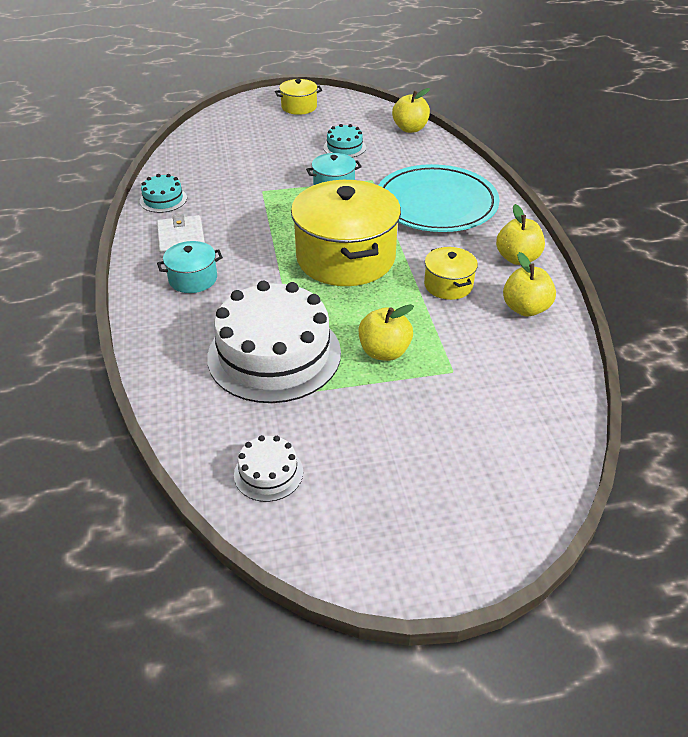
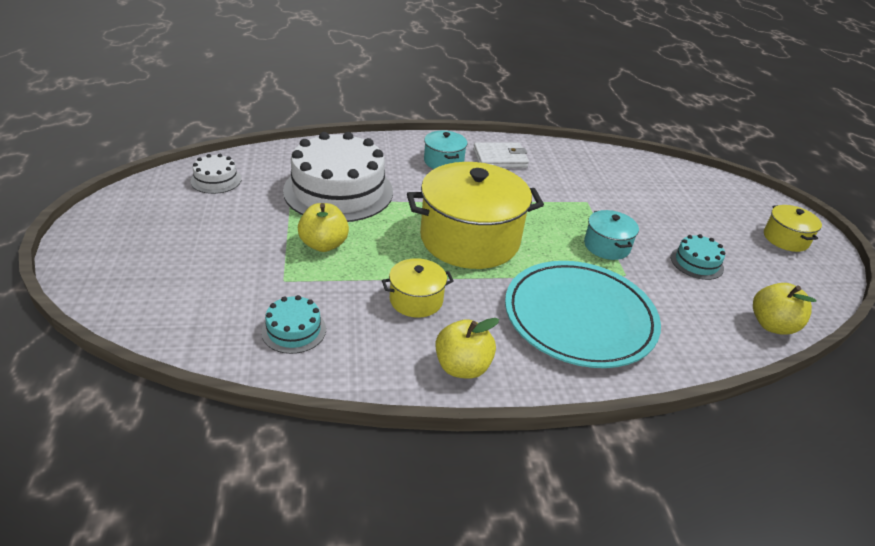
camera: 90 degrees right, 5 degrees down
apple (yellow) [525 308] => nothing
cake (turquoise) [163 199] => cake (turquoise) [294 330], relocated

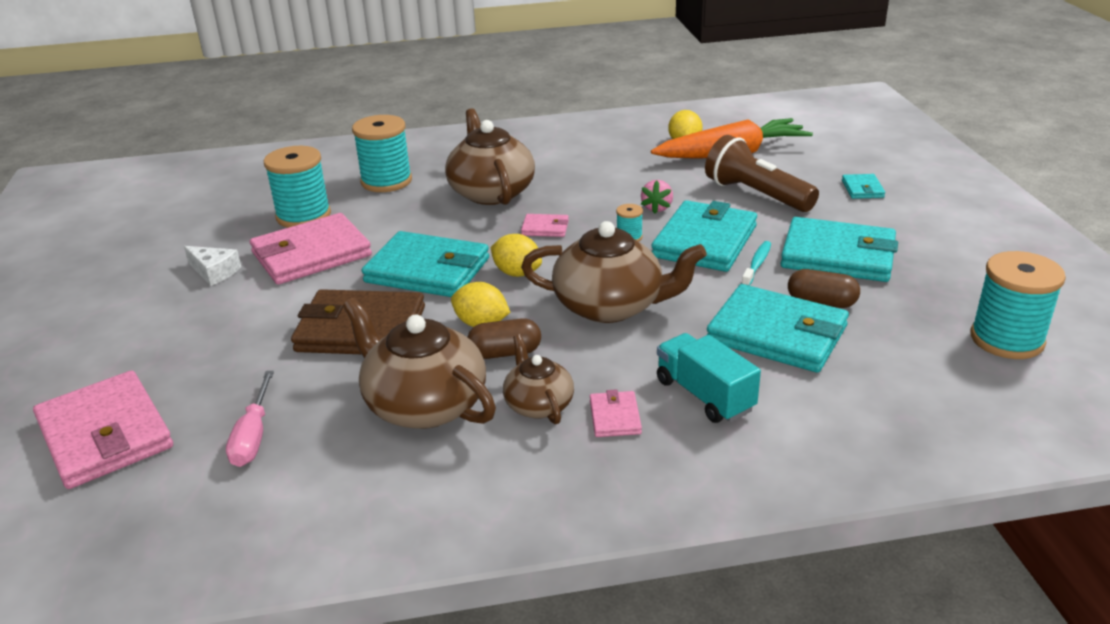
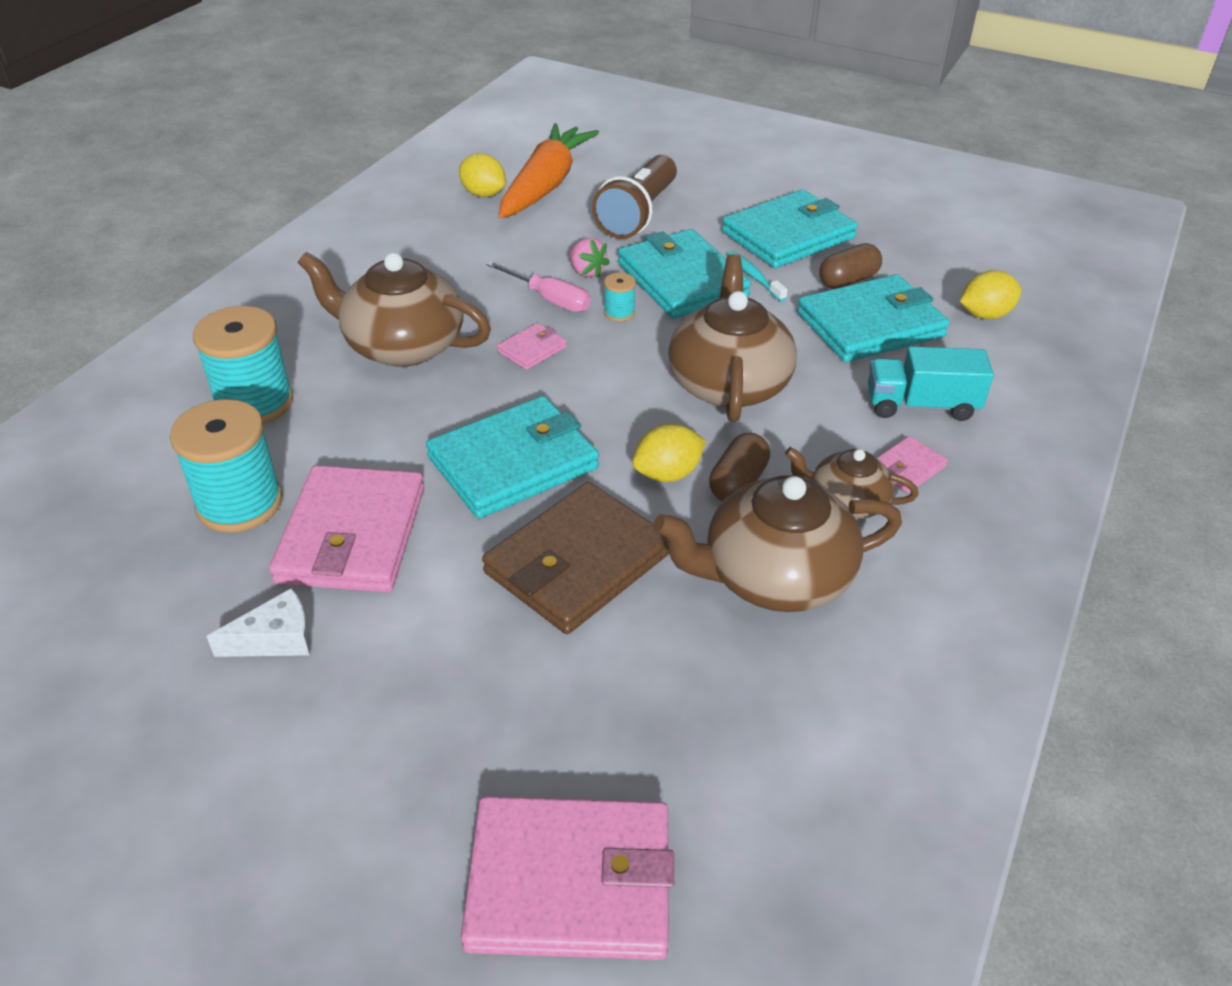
camera: 55 degrees left, 10 degrees up
wallet (turquoise) [862 189] => nothing
spool (turquoise) [1006 339] => nothing
screwdriver (pink) [253 436] => screwdriver (pink) [549 299], relocated
lemon (yellow) [517 273] => lemon (yellow) [985 315], relocated
teapot (brown) [610 306] => teapot (brown) [728 383], 45 degrees counterclockwise
wallet (pink) [615 417] => wallet (pink) [907 467], 75 degrees counterclockwise
flashlight (brown) [756 195] => flashlight (brown) [638 214], 60 degrees counterclockwise

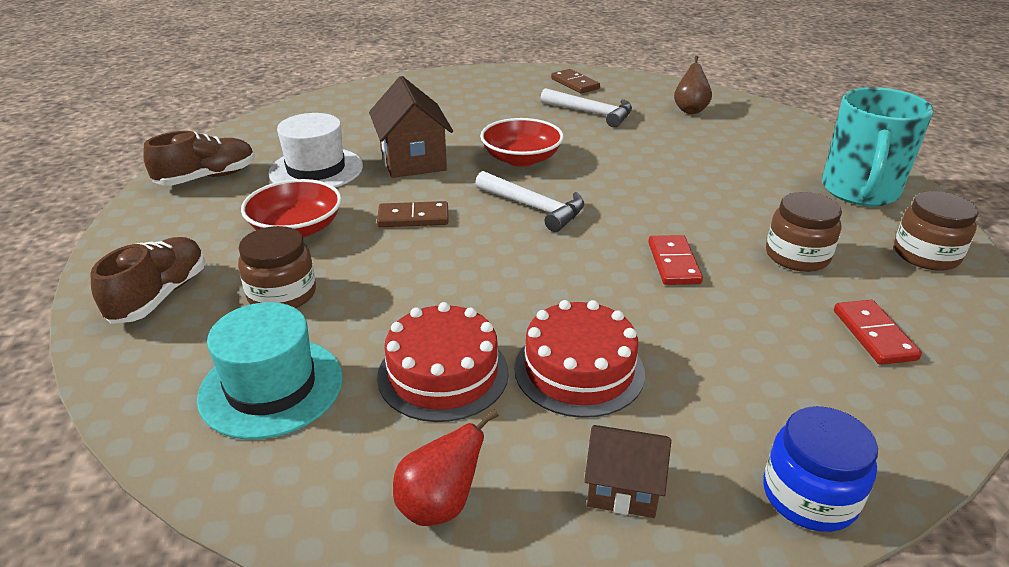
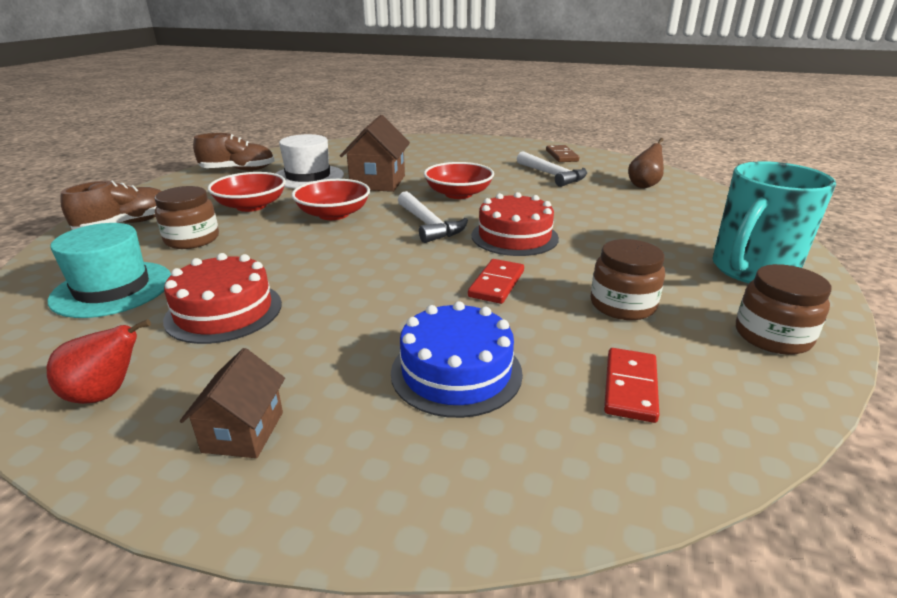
camera: 25 degrees right, 5 degrees down
jar (blue) [809 496] => nothing
nothing => cake (blue) [456 372]
cake (red) [579 370] => cake (red) [514 236], relocated
domino (brown) [413 218] => bowl (red) [333 214]
house (brown) [623 488] => house (brown) [243 432], 60 degrees clockwise

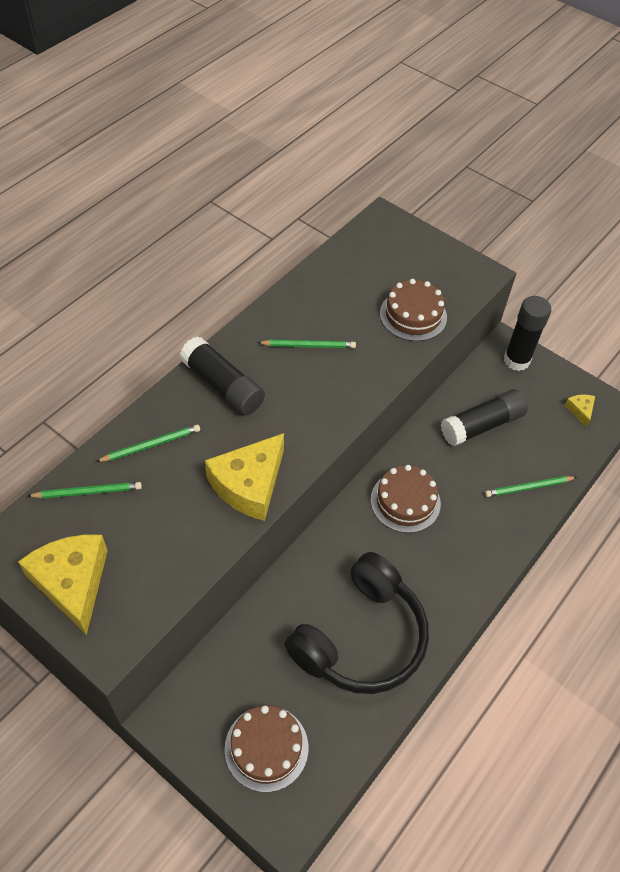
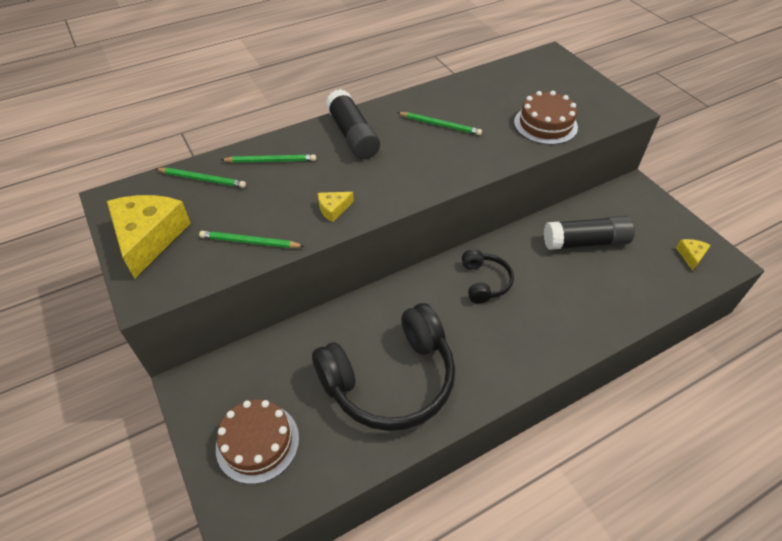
camera: 25 degrees right, 5 degrees down
glue stick (black) [516 360] => nothing
pencil (green) [528 487] => pencil (green) [250 242], relocated
cake (brown) [405 501] => headphones (black) [485 282]
cheese (yellow) [249 485] => cheese (yellow) [333 209], x0.45

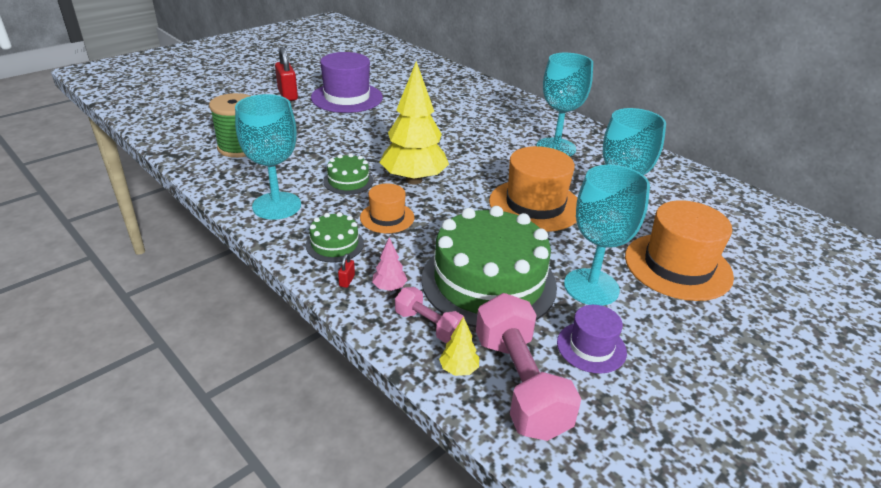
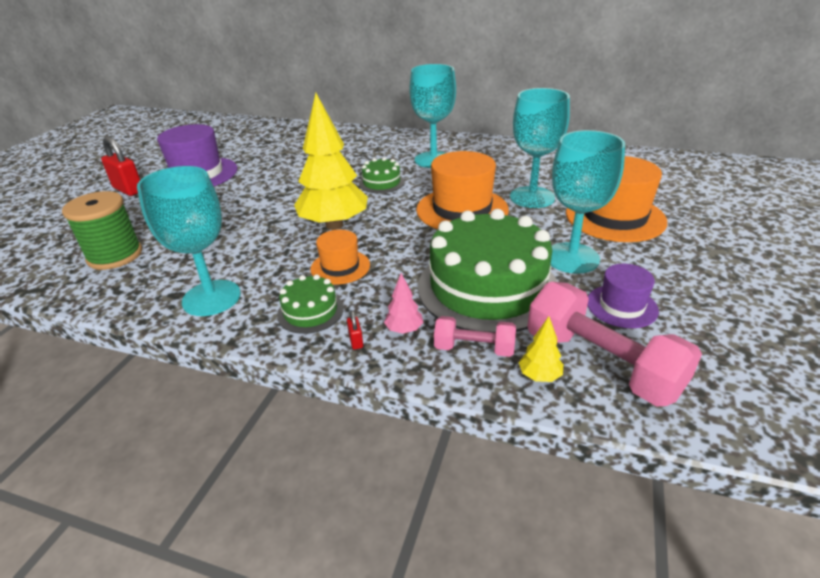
camera: 25 degrees left, 0 degrees up
cake (green) [348 181] => cake (green) [381 183], relocated

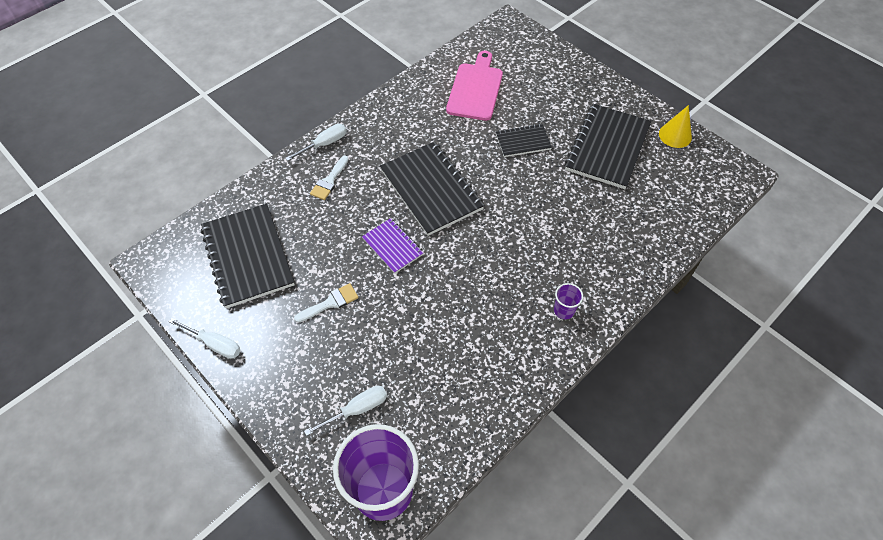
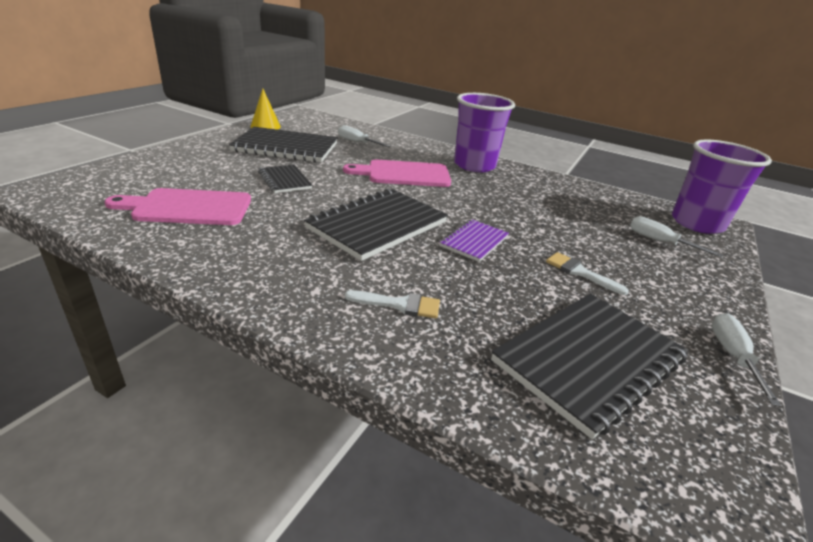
camera: 110 degrees left, 25 degrees down
nothing => cutting board (pink) [404 174]
screwdriver (white) [325 144] => screwdriver (white) [357 142], relocated
cup (purple) [564 310] => cup (purple) [474 165], x2.43

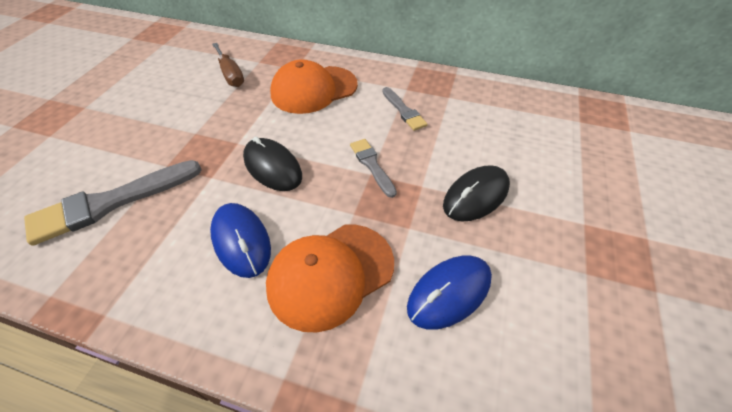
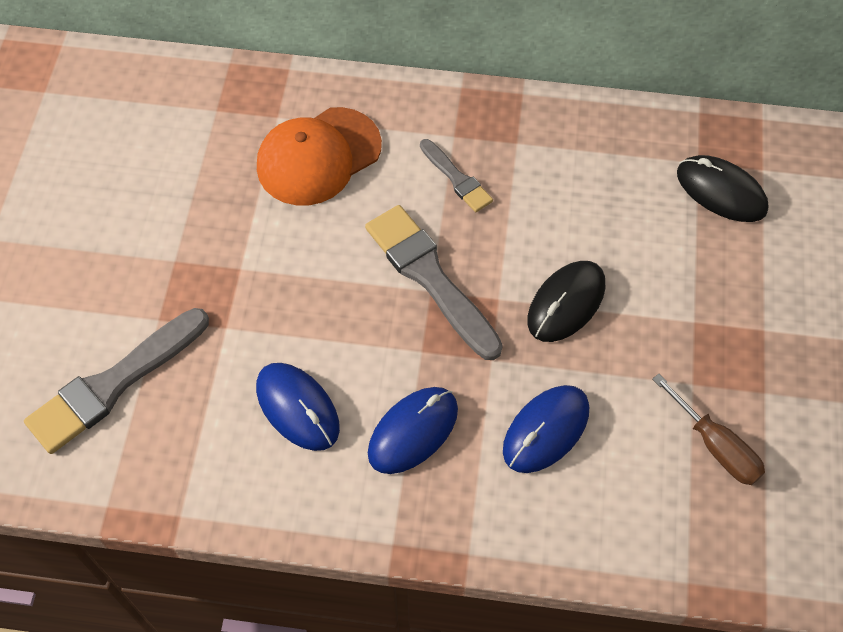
camera: 10 degrees left, 10 degrees up
screwdriver (brown) [230 75] => screwdriver (brown) [715 446], relocated
mouse (black) [272 167] => mouse (black) [721 191], relocated
cap (orange) [330 274] => mouse (blue) [413 431]
brush (grey) [372 165] => brush (grey) [430 277], x1.84

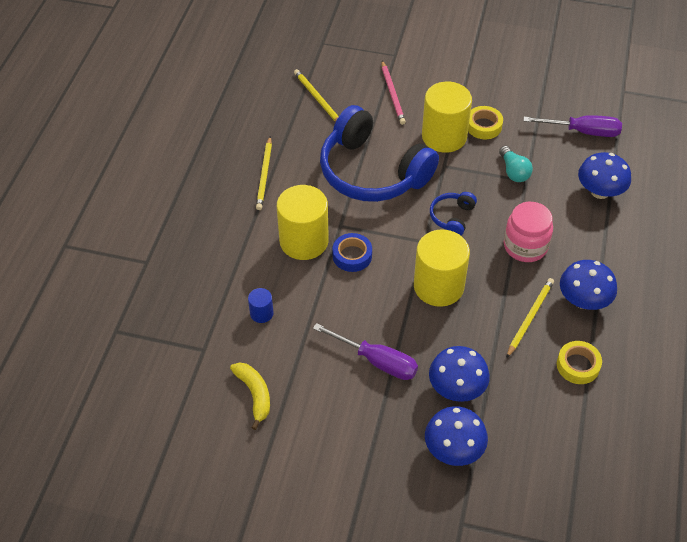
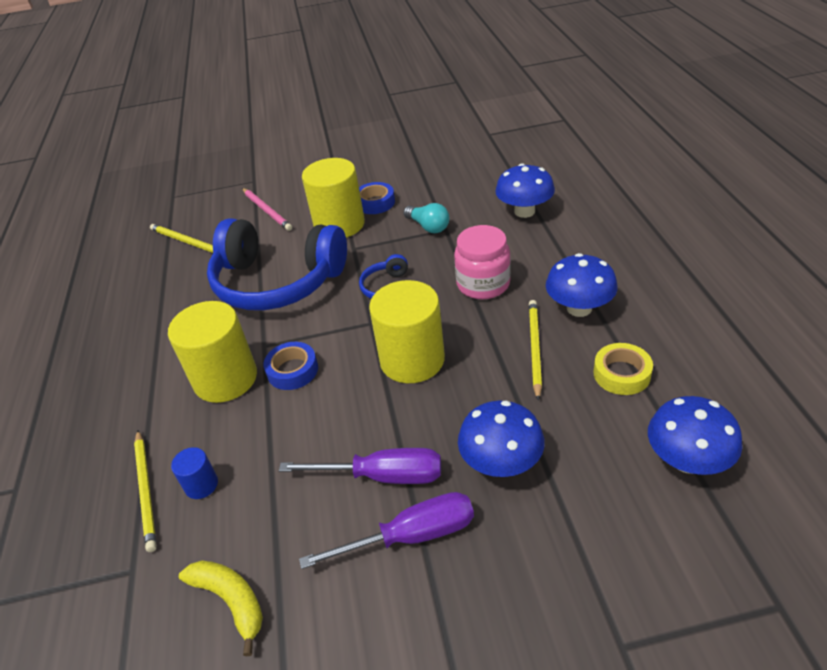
camera: 20 degrees left, 10 degrees down
pencil (yellow) [264 175] => pencil (yellow) [146 491], relocated
mushroom (blue) [453 449] => mushroom (blue) [687 460], relocated
screwdriver (purple) [583 131] => screwdriver (purple) [411 536], relocated
tape (yellow) [483 126] => tape (blue) [375 203]

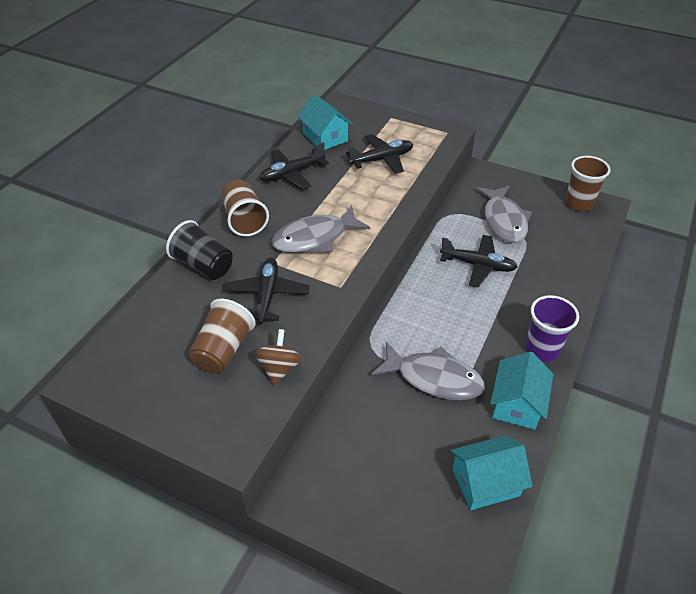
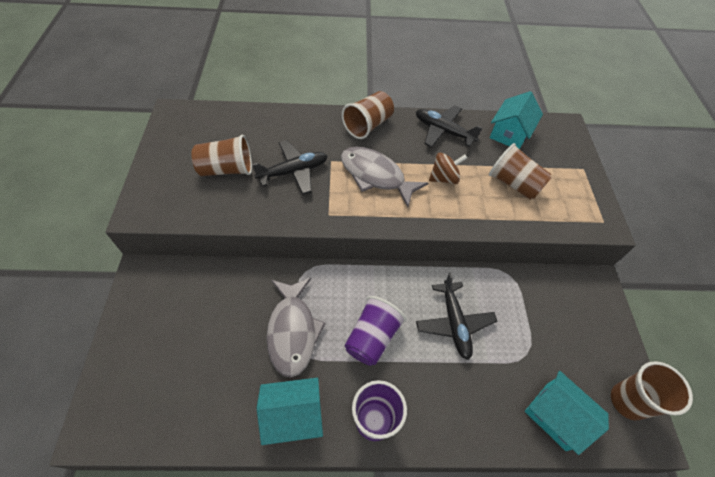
camera: 60 degrees right, 10 degrees up
cup (black) [203 265] => nothing
fish (grey) [504 221] => nothing
nothing => cup (purple) [372 337]
spinning top (brown) [279 368] => spinning top (brown) [444 178], relocated
house (turquoise) [485 482] => house (turquoise) [556 416], relocated
plane (black) [382 159] => cup (brown) [514 184]

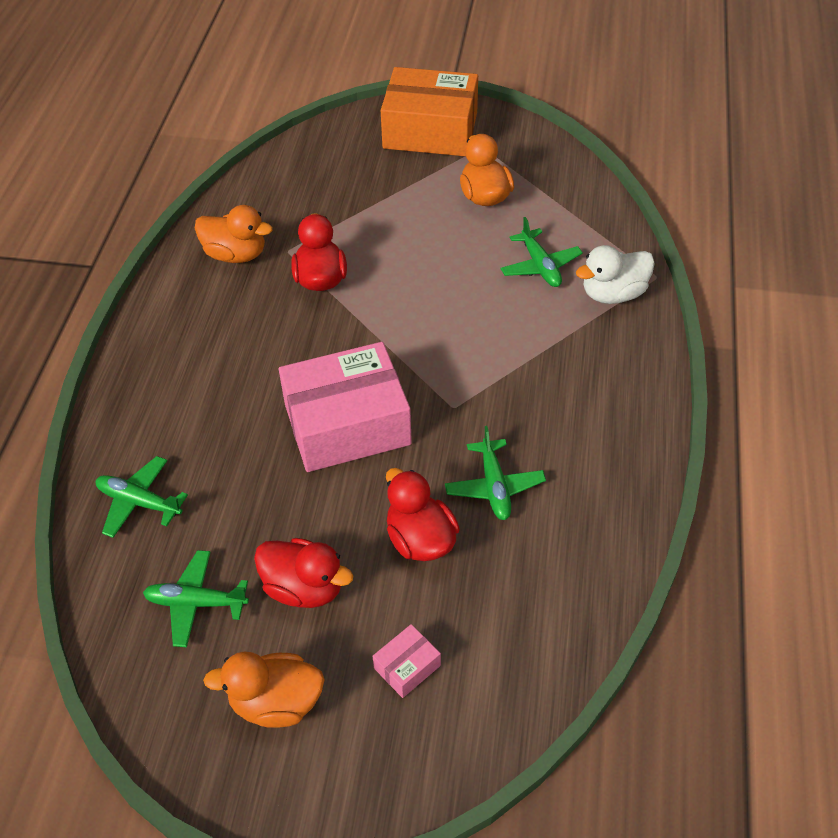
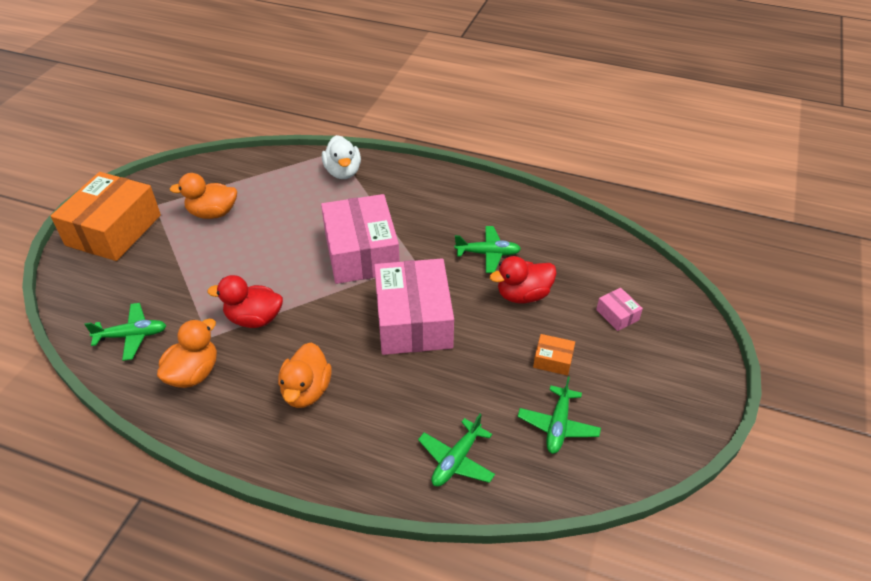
camera: 80 degrees left, 5 degrees down
nothing => box (pink) [361 253]
duck (orange) [276 703] => duck (orange) [306 391], relocated
plane (green) [540 266] => plane (green) [132 336], relocated
duck (red) [304 588] => box (orange) [553 360]

